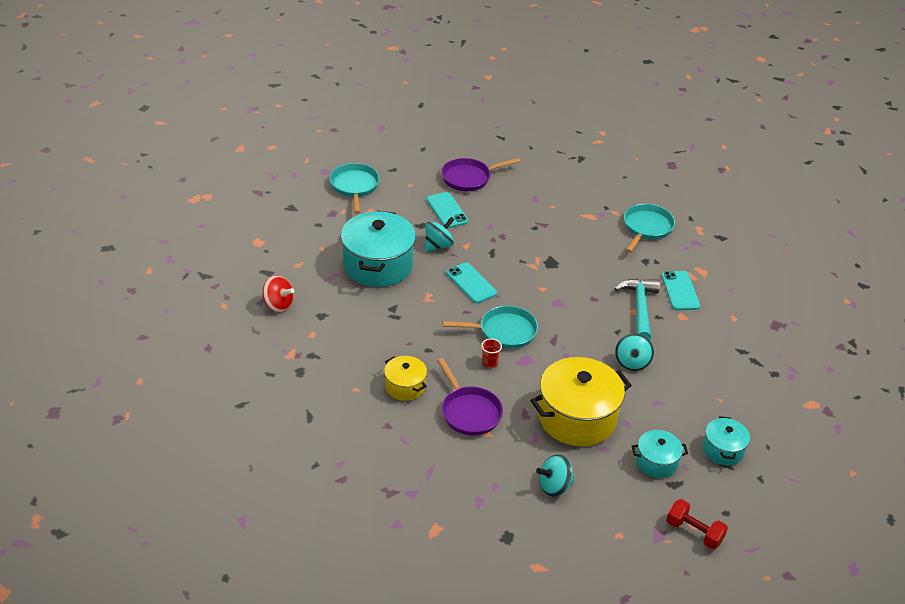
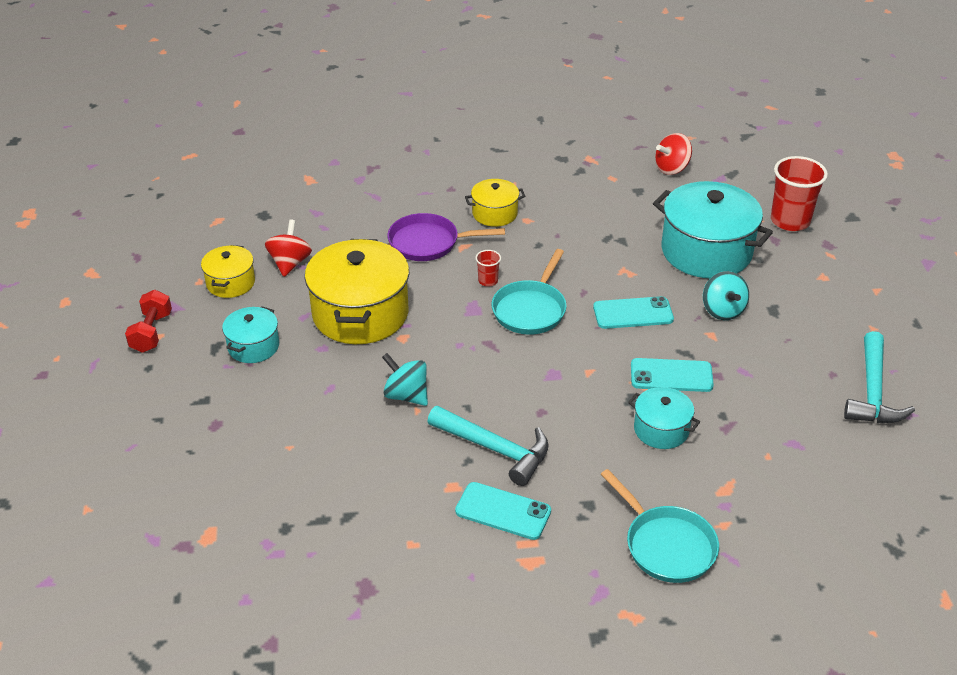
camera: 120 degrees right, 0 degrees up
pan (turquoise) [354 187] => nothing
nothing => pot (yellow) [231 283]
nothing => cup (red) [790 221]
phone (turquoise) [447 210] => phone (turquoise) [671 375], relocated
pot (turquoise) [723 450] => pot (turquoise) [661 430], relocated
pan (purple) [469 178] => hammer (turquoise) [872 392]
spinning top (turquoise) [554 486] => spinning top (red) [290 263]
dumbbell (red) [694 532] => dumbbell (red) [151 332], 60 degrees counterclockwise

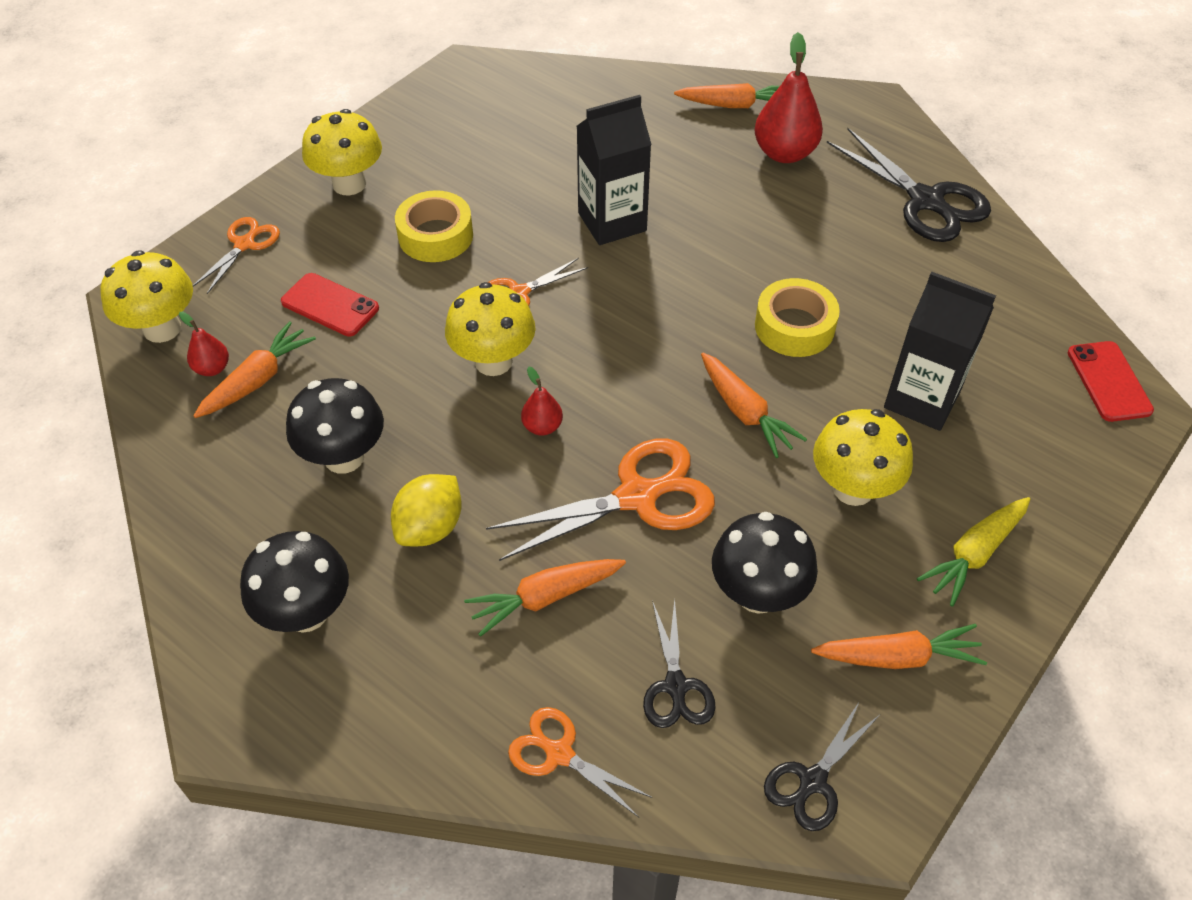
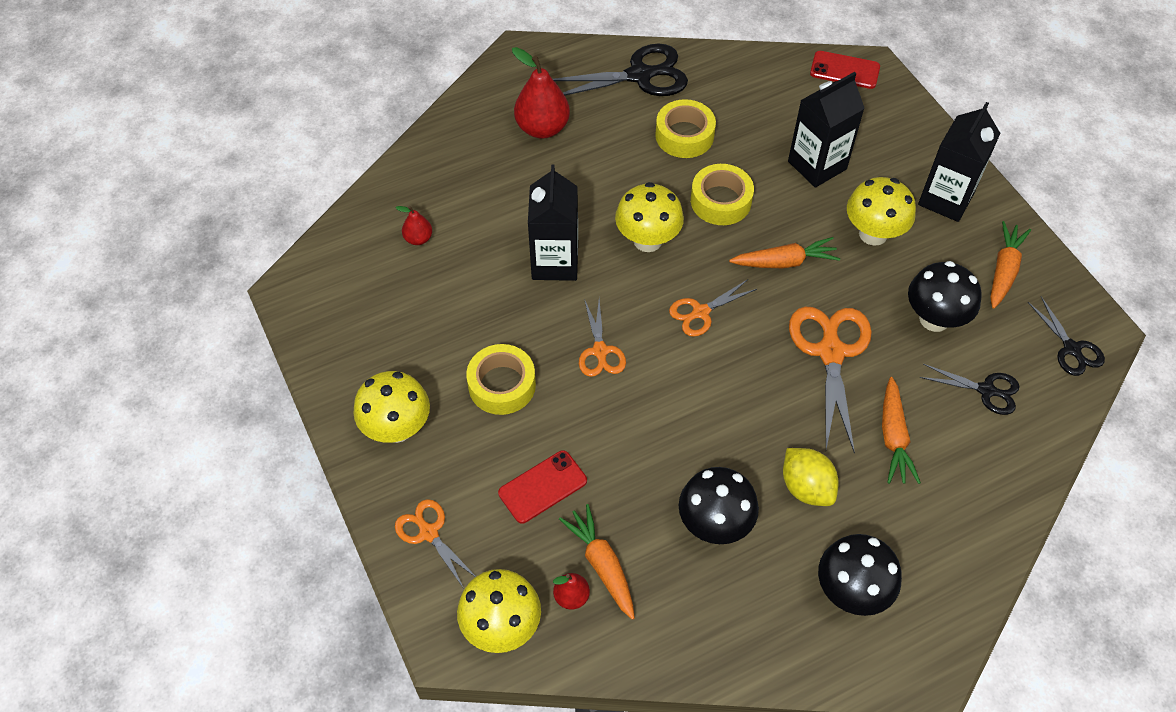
camera: 65 degrees left, 5 degrees up
carrot (orange) [734 105] => nothing
nothing => tape (yellow) [684 135]
mushroom (yellow) [493 361] => mushroom (yellow) [647 240], relocated
scissors (orange) [559 753] => scissors (orange) [700 312], relocated
pear (red) [542 427] => pear (red) [418 239], relocated
carrot (yellow) [974 554] => carton (black) [945 199]

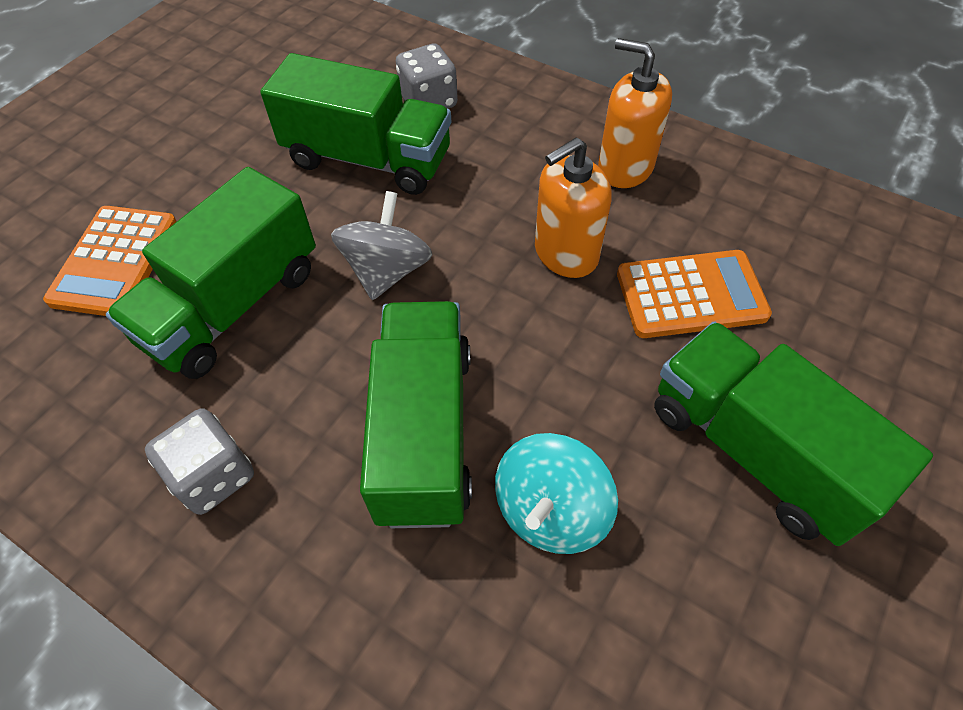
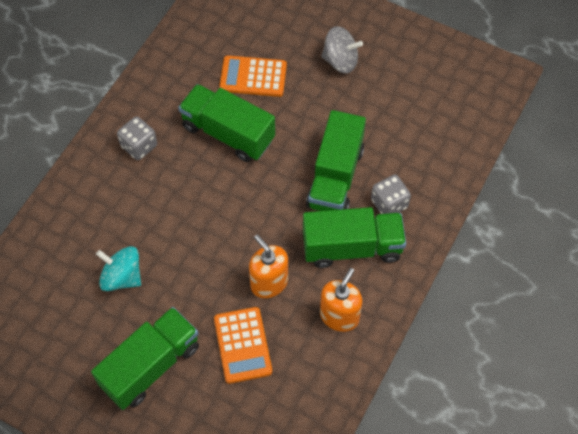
camera: 85 degrees right, 5 degrees up
spinning top (grey) [387 270] => spinning top (grey) [340 61], relocated
truck (green) [424 432] => truck (green) [352 247], relocated

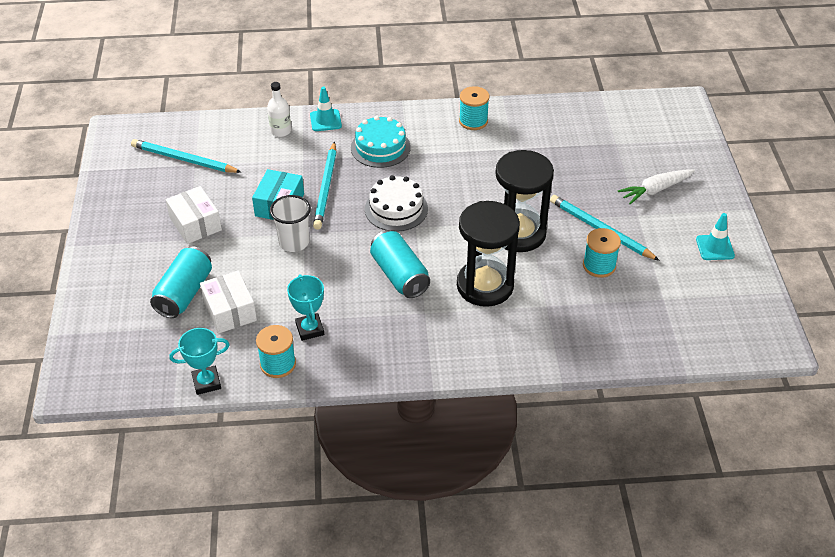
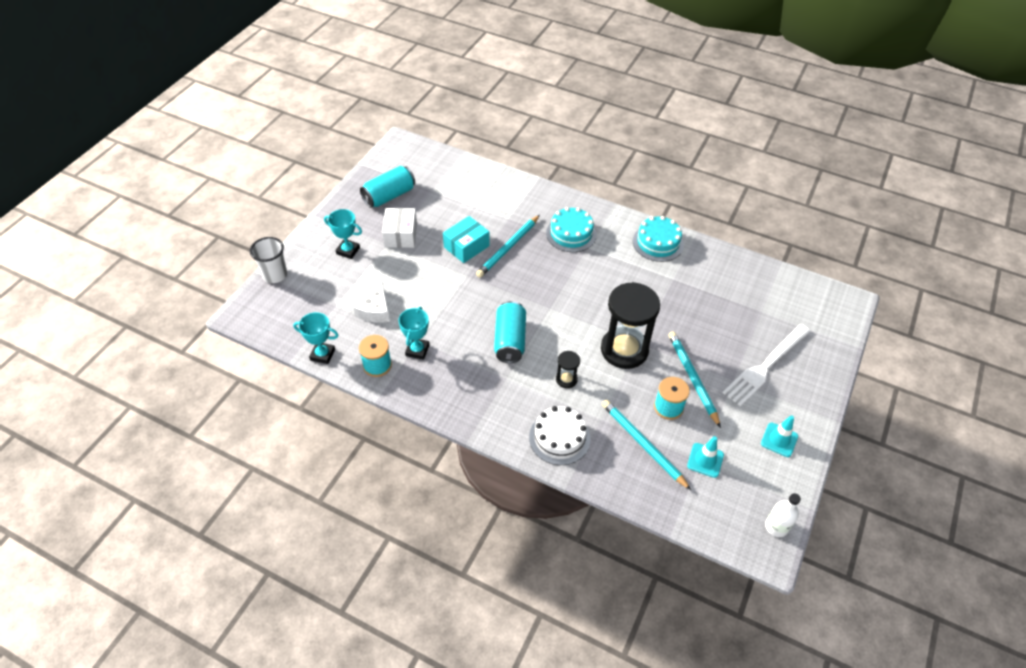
camera: 30 degrees right, 5 degrees up
nothing => trophy (turquoise) [348 251]
pencil (turquoise) [183 159] => pencil (turquoise) [642 444], relocated
can (turquoise) [184 293] => can (turquoise) [389 196], relocated
bottle (white) [280 131] => bottle (white) [776 526], relocated
cup (white) [294 242] => cup (white) [275 275], relocated
traffic cone (turquoise) [325 120] => traffic cone (turquoise) [705 460], relocated
cake (white) [396 209] => cake (white) [559 438], relocated
box (white) [230 311] => cheese (white) [375 310]
spool (turquoise) [473 121] => cake (turquoise) [658 243]
carrot (white) [655 190] => fork (white) [765 366]
hourglass (black) [485 285] => hourglass (black) [566 379], x0.44

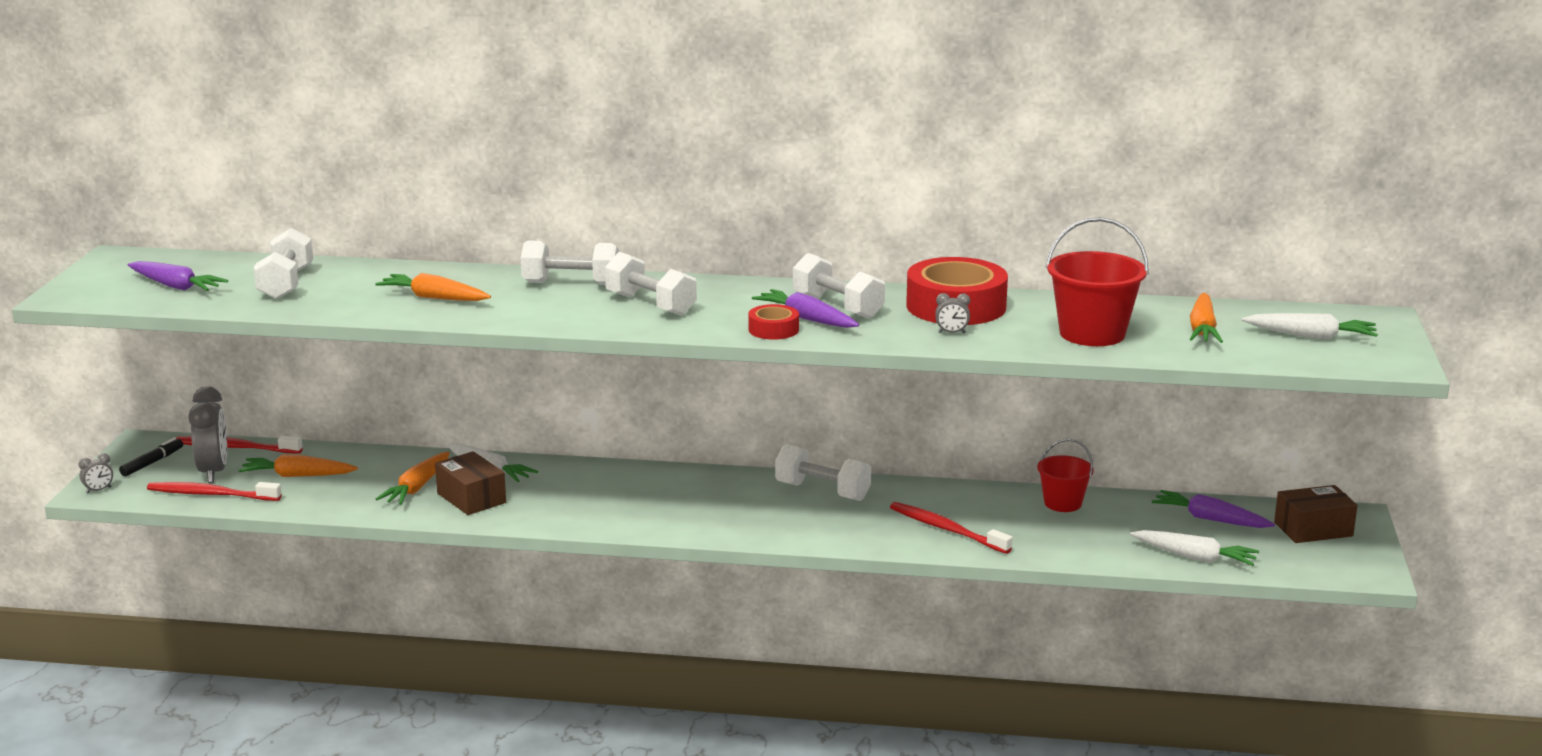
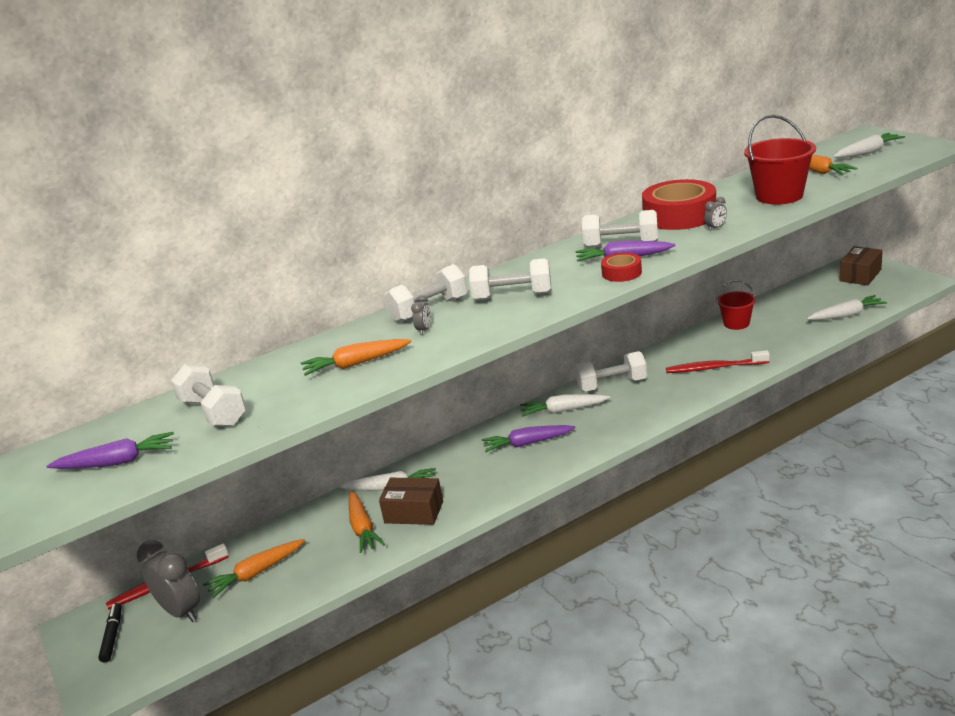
camera: 35 degrees left, 5 degrees up
toothbrush (red) [211 494] => nothing
nothing => carrot (white) [563 410]
clock (grey) [98 490] => clock (grey) [424 330], relocated
carrot (purple) [1210 519] => carrot (purple) [527 443], relocated

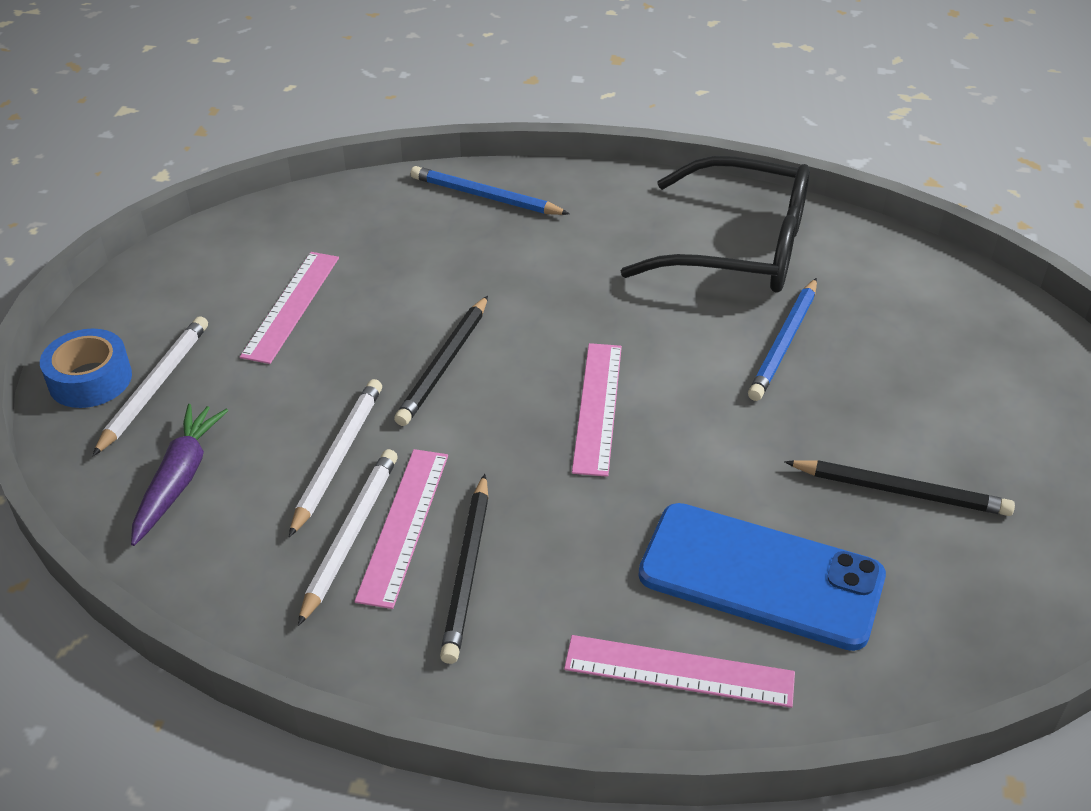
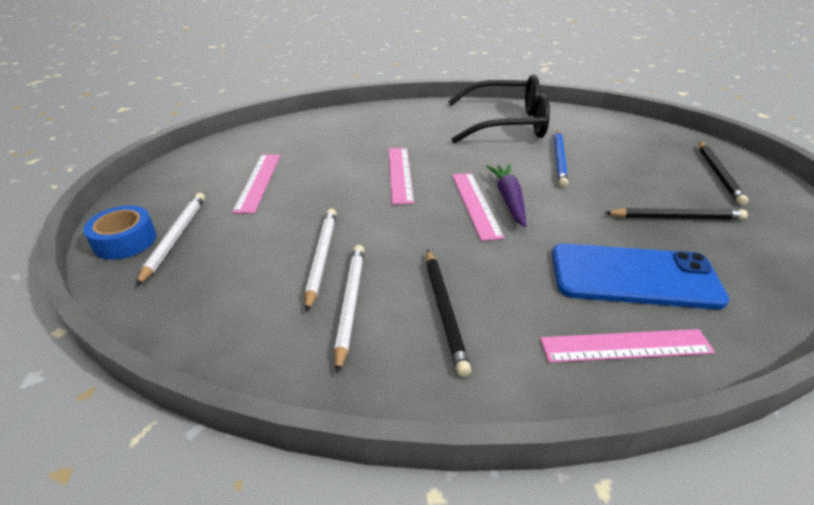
camera: 15 degrees left, 5 degrees down
pencil (blue) [485 196] => nothing
carrot (purple) [179 479] => carrot (purple) [508 199], relocated
ruler (pink) [404 525] => ruler (pink) [400 174], relocated
pencil (black) [444 364] => pencil (black) [718 174], relocated

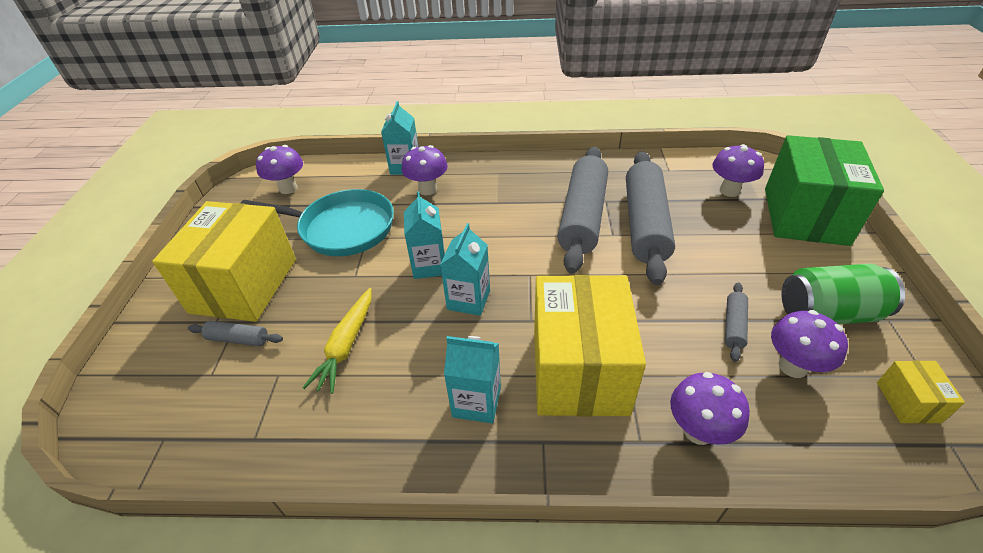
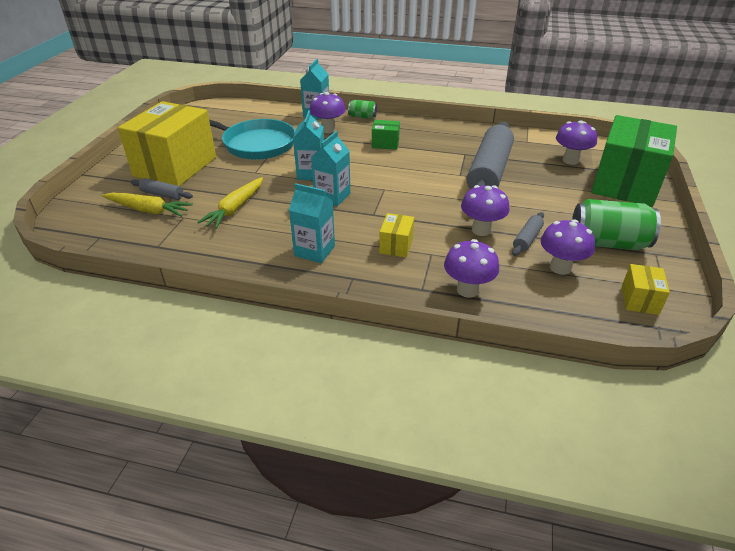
camera: 10 degrees right, 5 degrees down
rolling pin (grey) [582 217] => nothing
nothing => carrot (yellow) [148 210]
nothing => can (green) [362 117]
nothing => box (green) [385 144]
mushroom (purple) [288 188] => mushroom (purple) [481 230], relocated
box (yellow) [579 370] => box (yellow) [396 245], x0.42

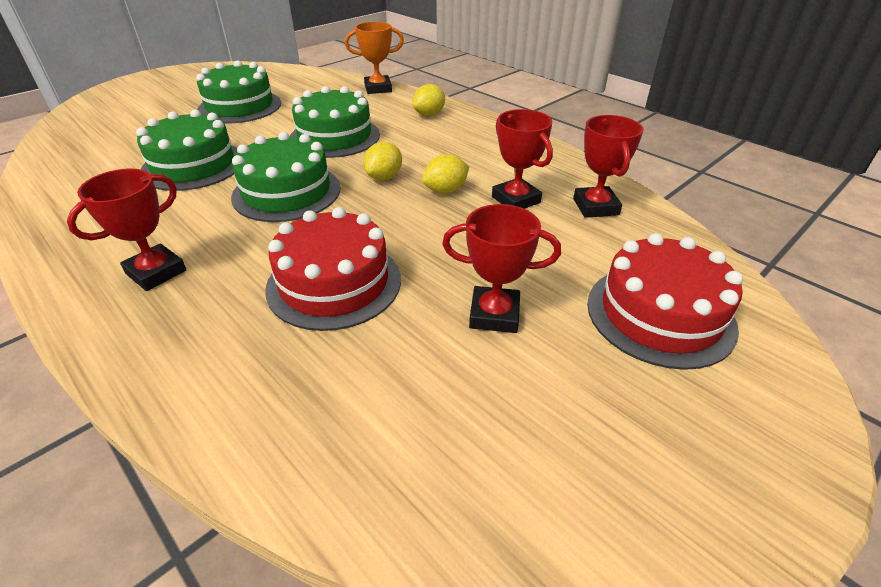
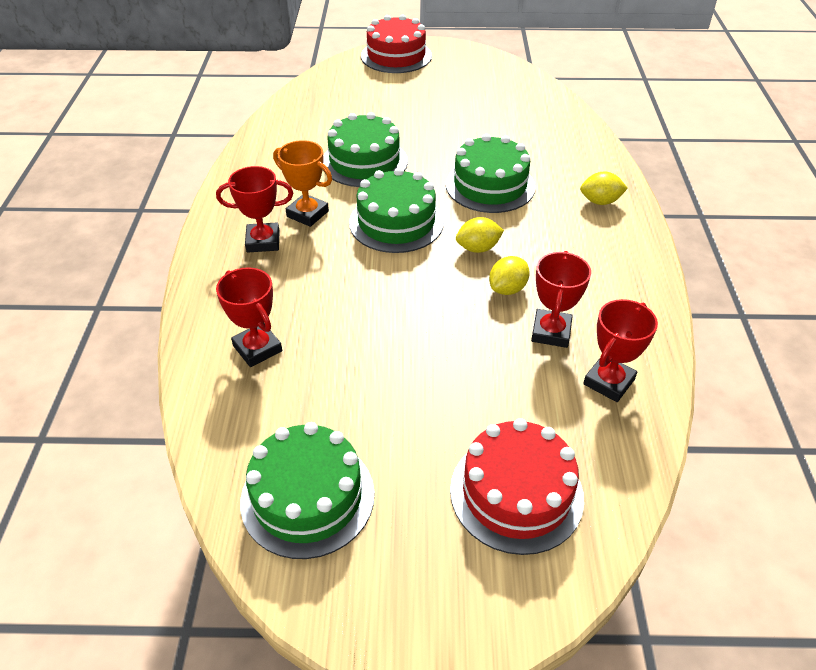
camera: 45 degrees right, 5 degrees up
cake (green) [240 106] => cake (green) [307 497], relocated
cake (red) [334 283] => cake (red) [396 56], relocated
trophy (orange) [378 88] => trophy (orange) [307 214], relocated
trophy (red) [494 314] => trophy (red) [257 348], relocated
lemon (yellow) [445 190] => lemon (yellow) [507 289], 60 degrees counterclockwise

